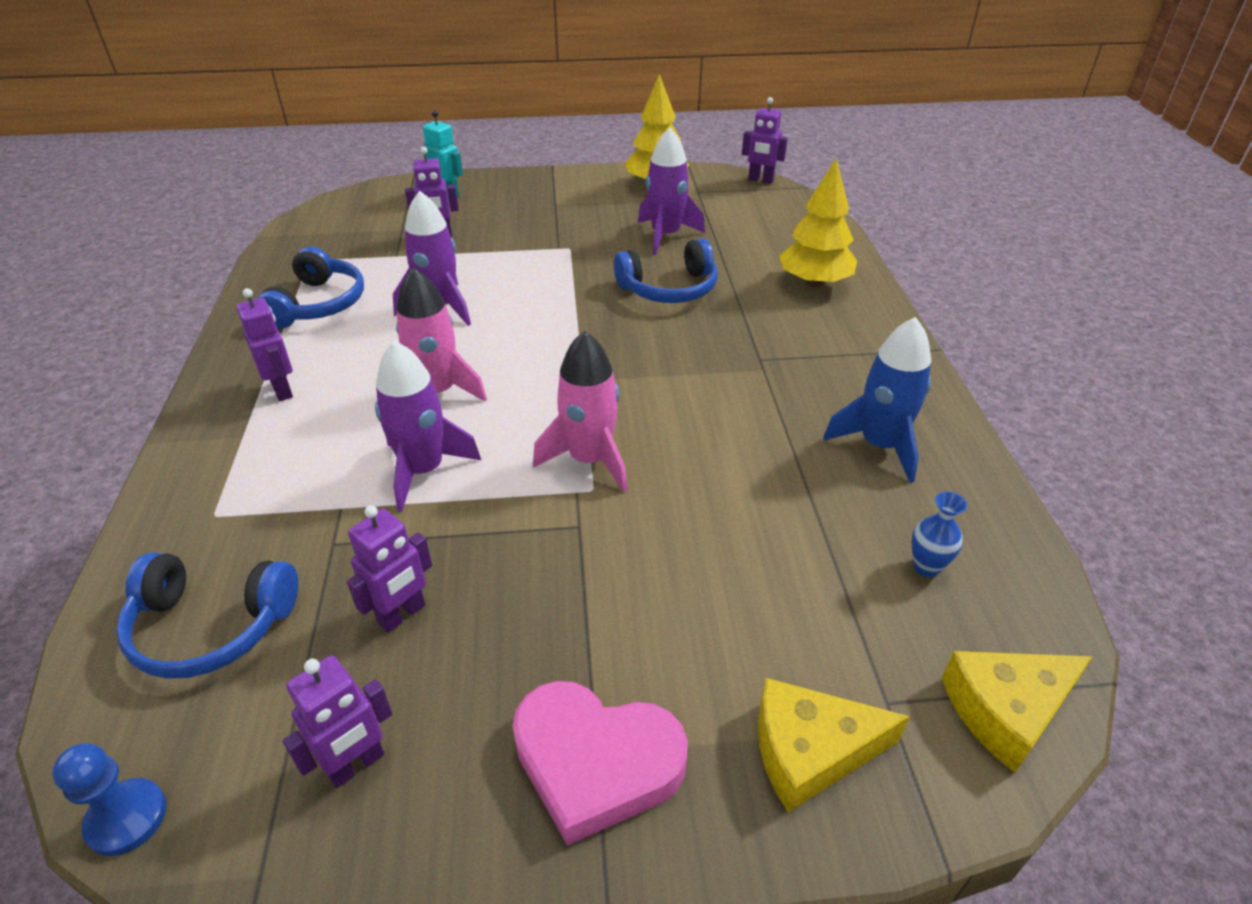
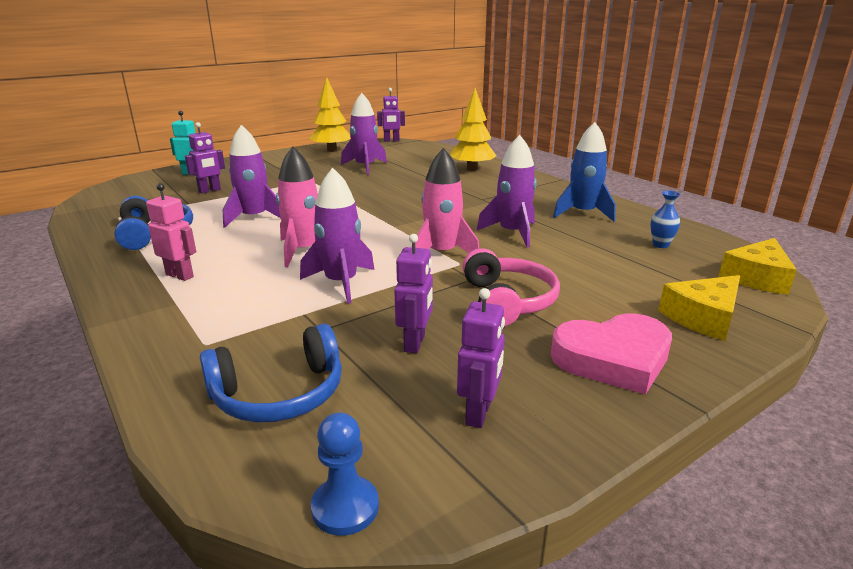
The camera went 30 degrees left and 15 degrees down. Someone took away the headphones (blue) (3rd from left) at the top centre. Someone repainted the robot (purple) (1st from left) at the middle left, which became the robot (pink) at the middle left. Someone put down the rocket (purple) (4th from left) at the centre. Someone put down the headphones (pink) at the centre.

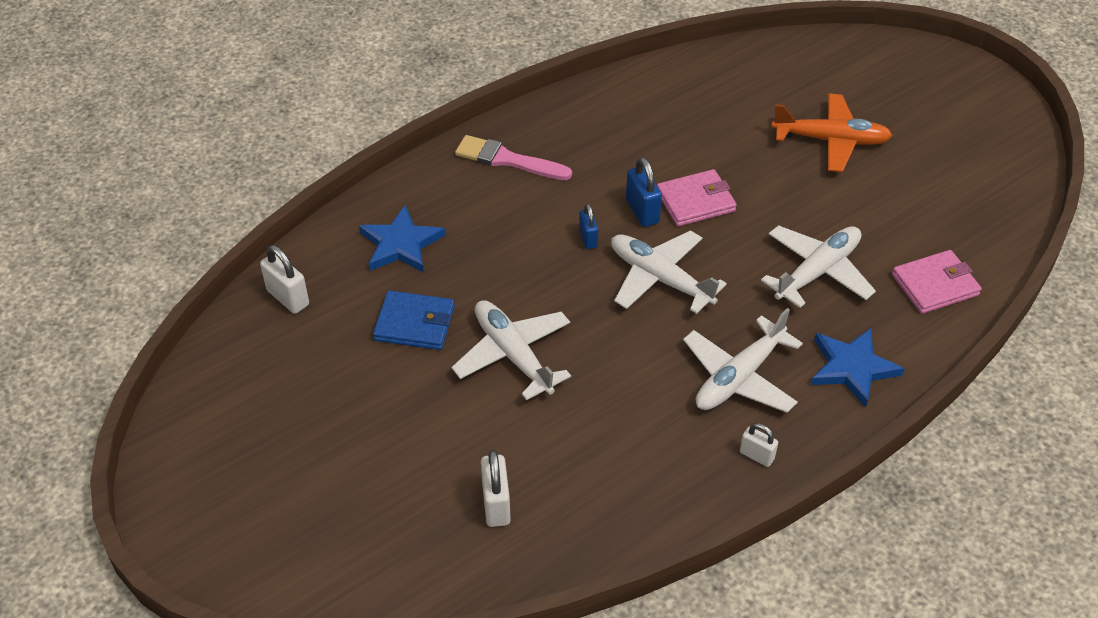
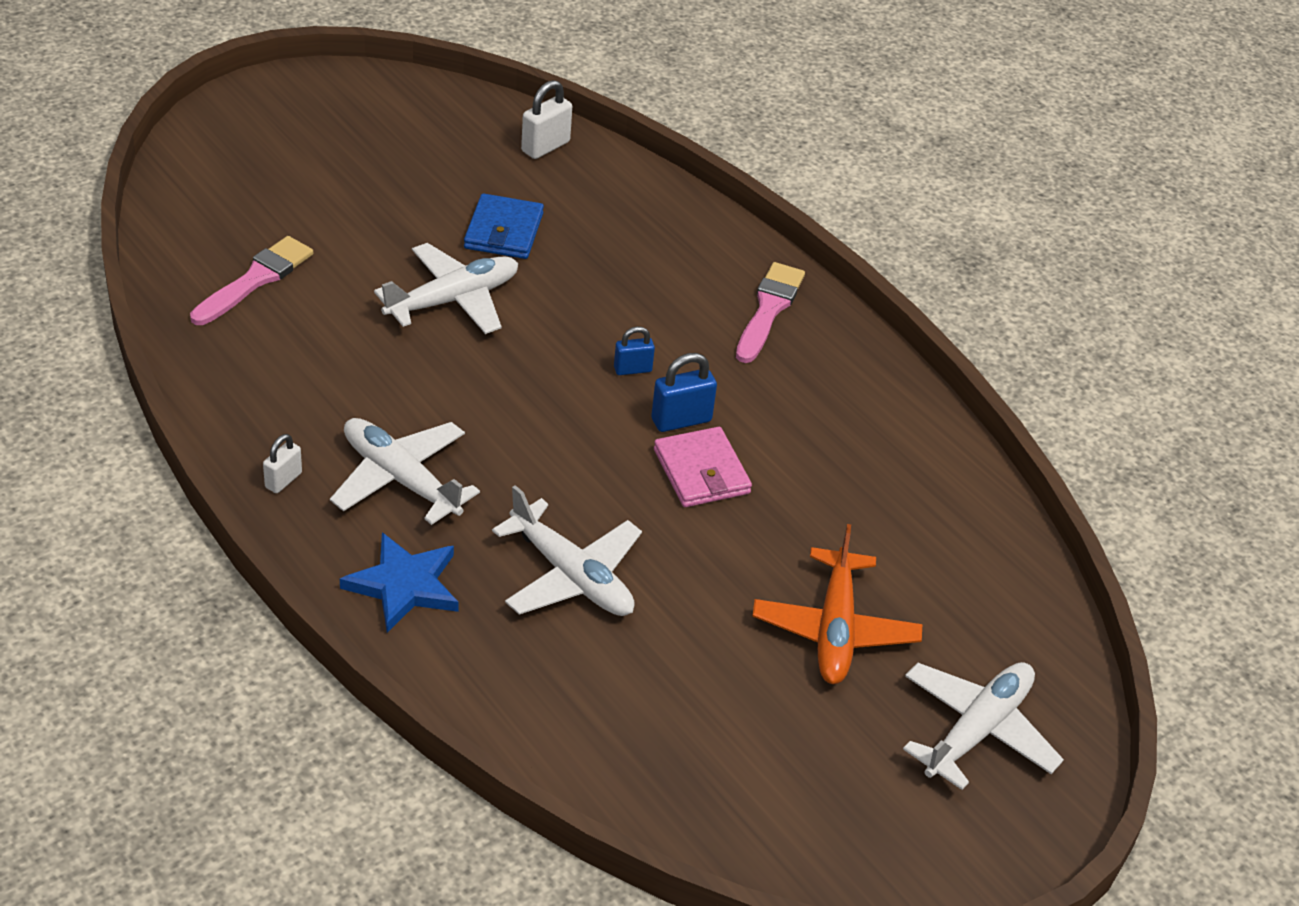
The camera went 85 degrees right and 5 degrees down. Someone took away the star (blue) (1st from left) at the centre. Someone carried the plane (white) (2nd from left in the first image) from the centre to the bottom right. Someone took away the wallet (pink) (2nd from left) at the middle right. Someone swapped the padlock (white) (2nd from left) at the bottom centre for the brush (pink) (1st from left) at the top left.

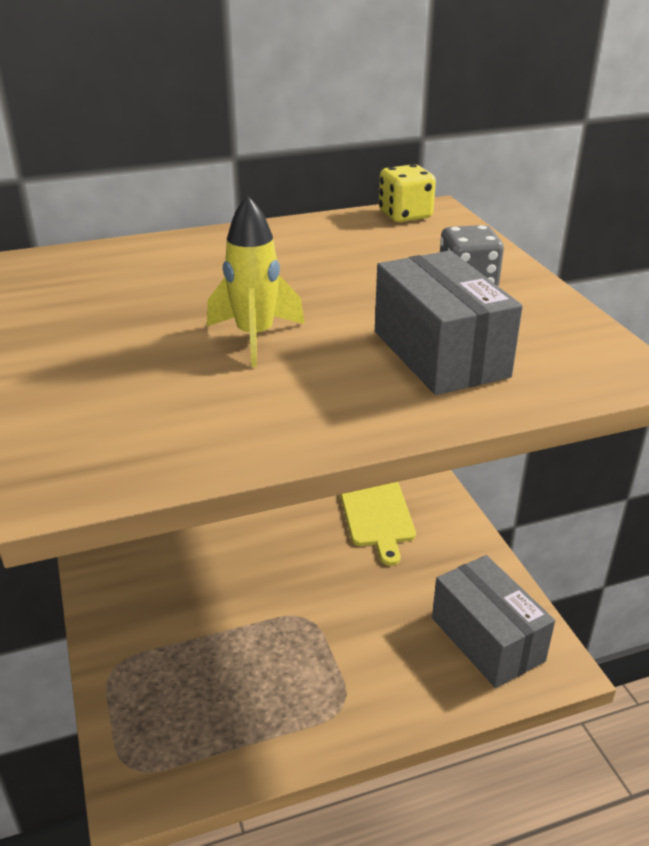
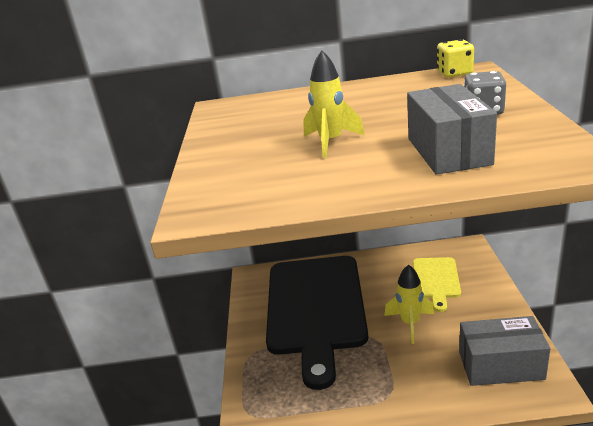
The camera went 20 degrees right and 5 degrees down. Someone rotated the box (grey) (2nd from left) at the bottom right by 75 degrees counterclockwise. Someone put down the cutting board (black) at the bottom centre. Someone put down the rocket (yellow) (2nd from left) at the bottom right.

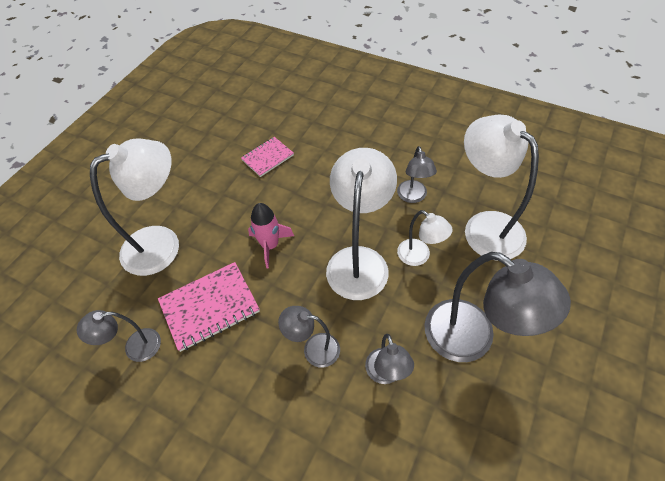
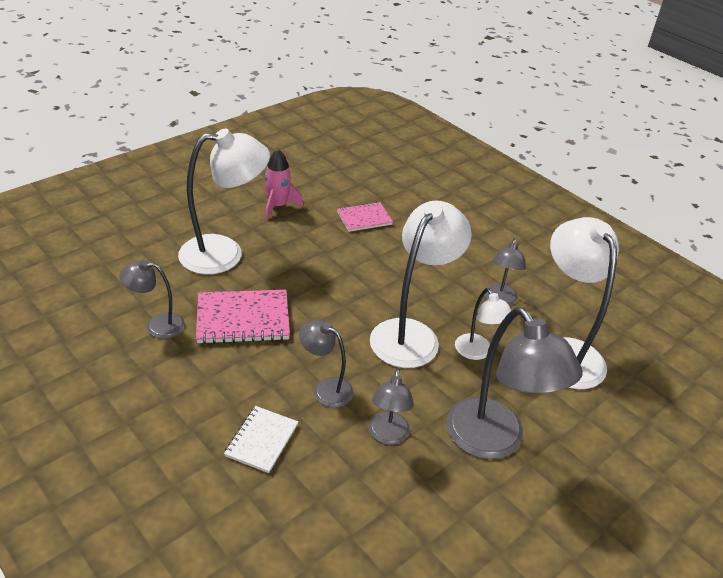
The camera went 15 degrees right and 15 degrees down. Someone carried the rocket (pink) from the centre to the top centre. Someone put down the notebook (white) at the bottom centre.

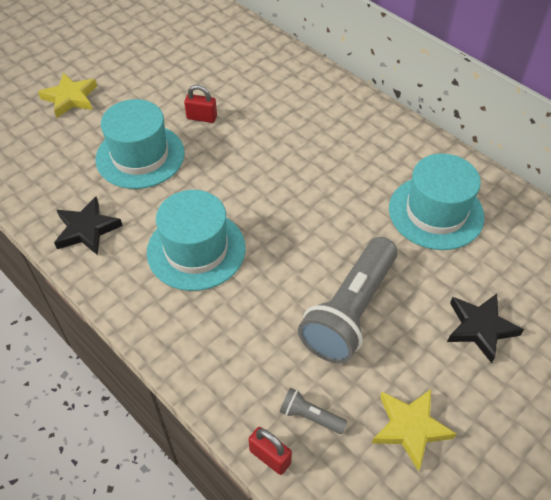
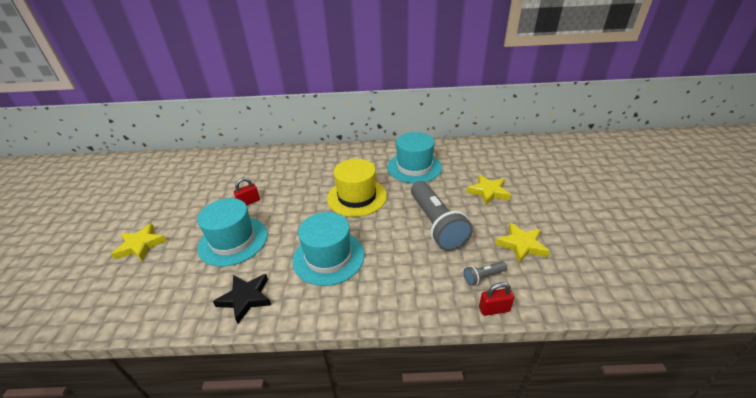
The camera went 45 degrees left and 15 degrees down. Someone repainted the star (black) (2nd from left) at the middle right, which became the star (yellow) (2nd from left) at the centre. Someone put down the hat (yellow) at the centre.

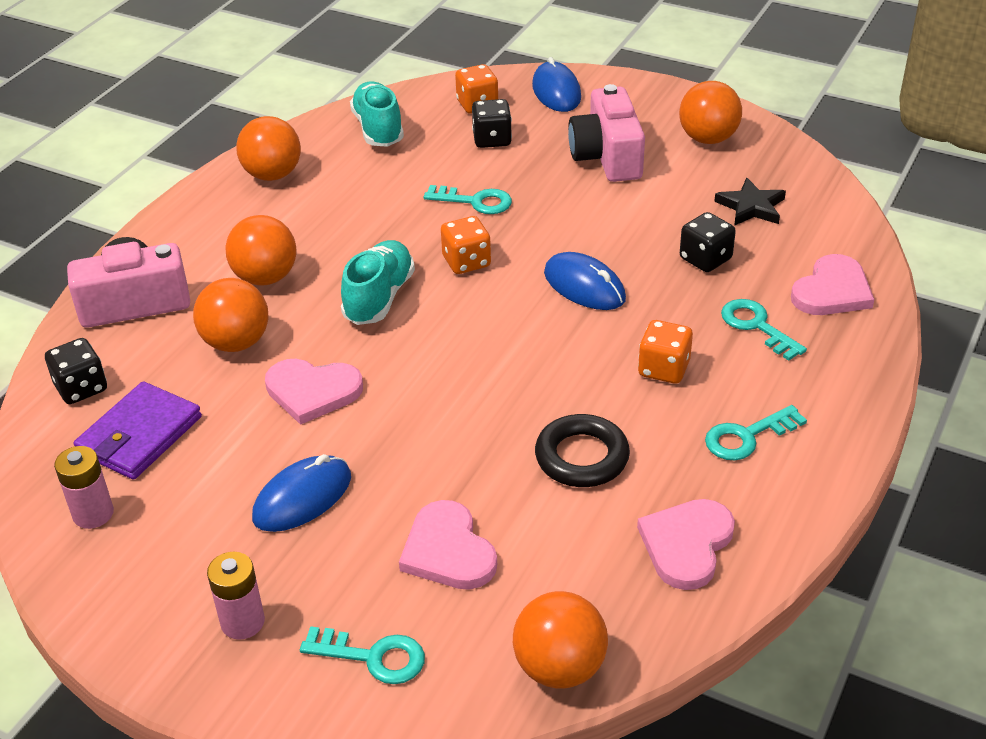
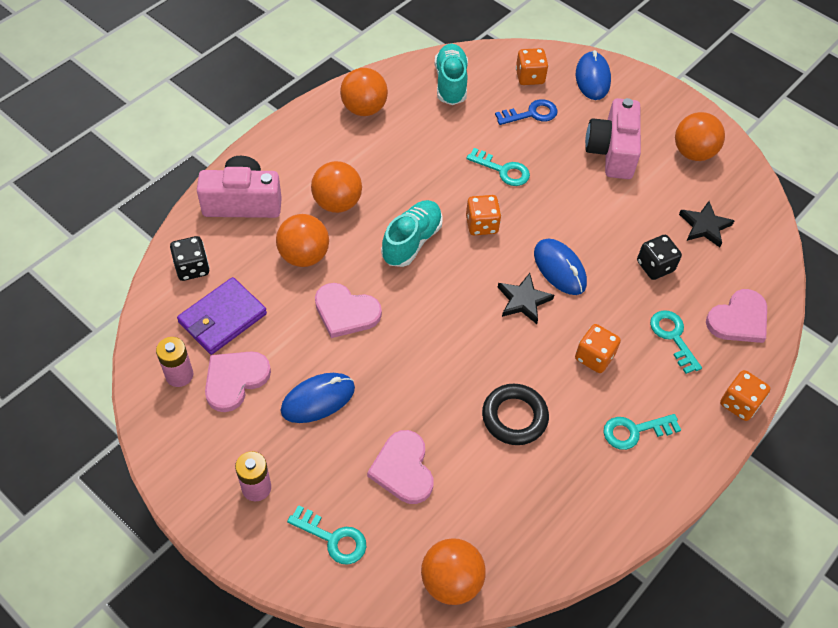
The camera went 10 degrees right and 15 degrees up. Someone swapped the dice (black) (2nd from left) at the top centre for the key (blue) at the top centre. Someone carried the heart (pink) (3rd from left in the first image) from the bottom right to the middle left. Someone put down the star (black) (1st from left) at the centre. Someone put down the dice (orange) (4th from left) at the middle right.

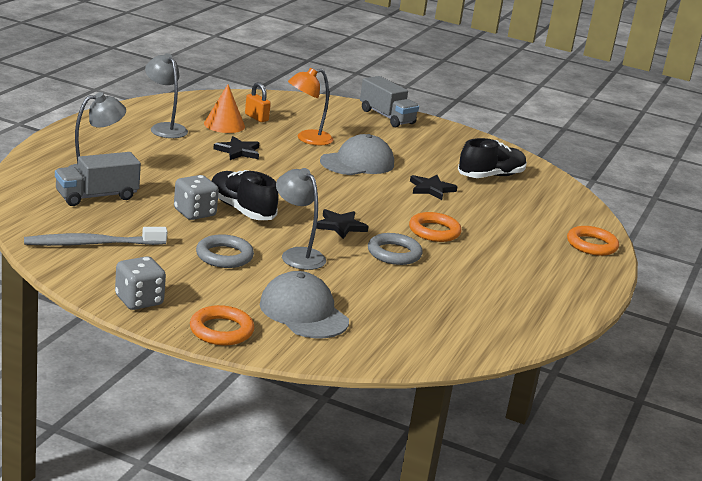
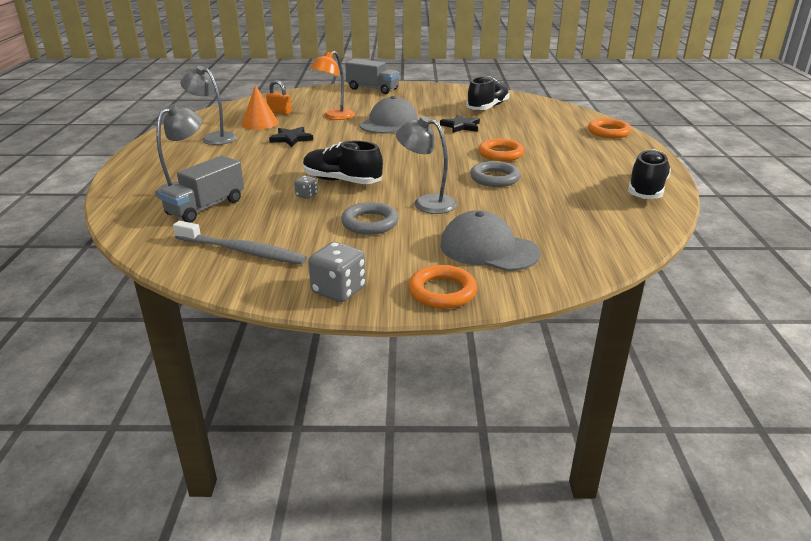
The camera went 20 degrees left and 5 degrees up. Someone scaled the dice (grey) (2nd from left in the first image) at the middle left by 0.53. Someone took away the star (black) (2nd from left) at the centre. Someone rotated the toothbrush (grey) at the middle left by 120 degrees counterclockwise. Someone put down the shoe (black) (3rd from left) at the top right.

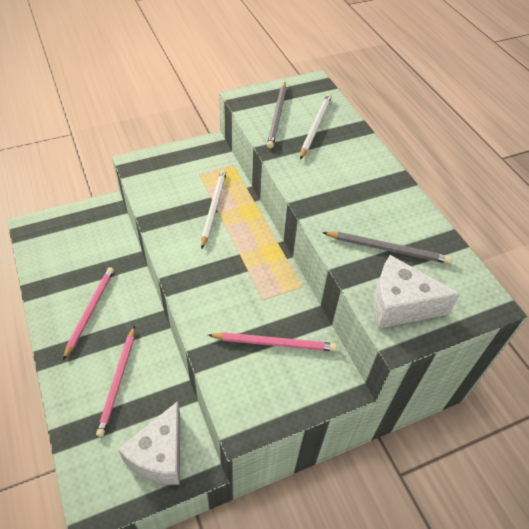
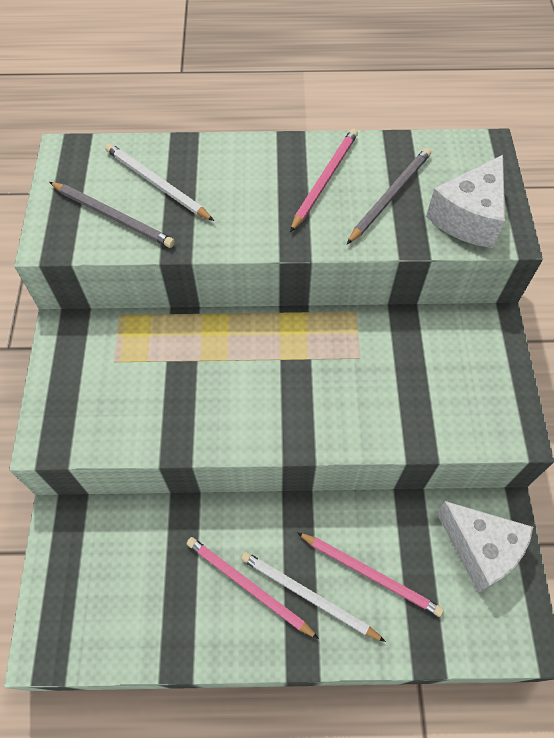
The camera went 65 degrees left and 10 degrees up. Someone carried the pencil (white) (1st from left in the first image) from the centre to the bottom centre. Someone carried the pencil (pink) (3rd from left in the first image) from the centre to the top centre.

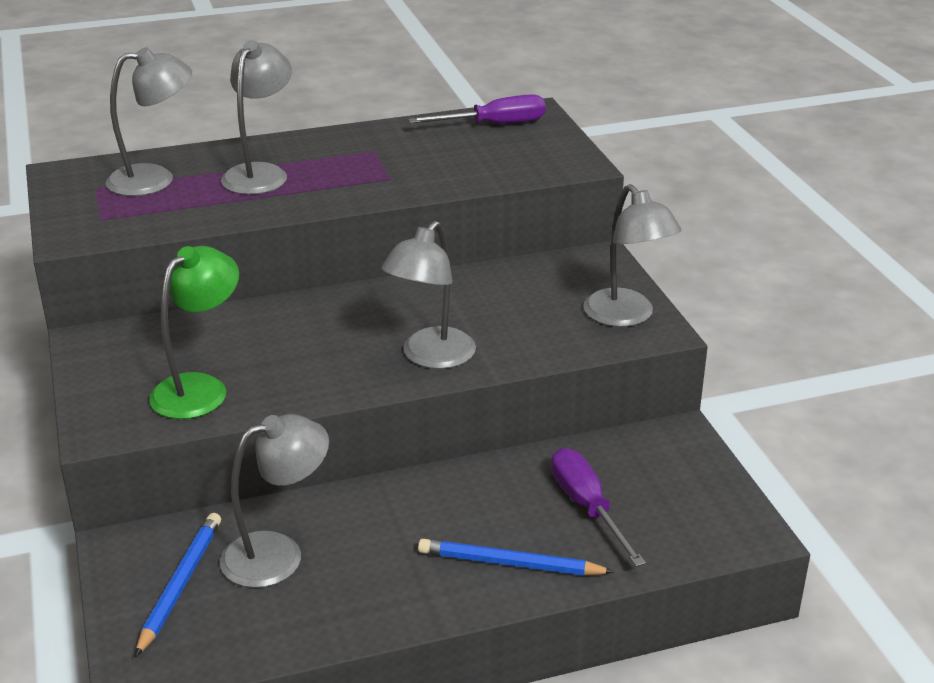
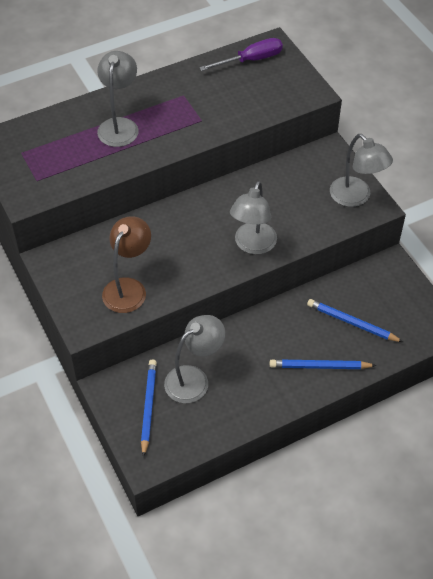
The camera went 10 degrees left and 20 degrees up. Someone took away the lamp (grey) (1st from left) at the top left. Someone repainted the lamp (green) at the middle left, which became the lamp (brown) at the middle left. Someone swapped the screwdriver (purple) (2nd from left) at the bottom centre for the pencil (blue) (3rd from left) at the middle right.

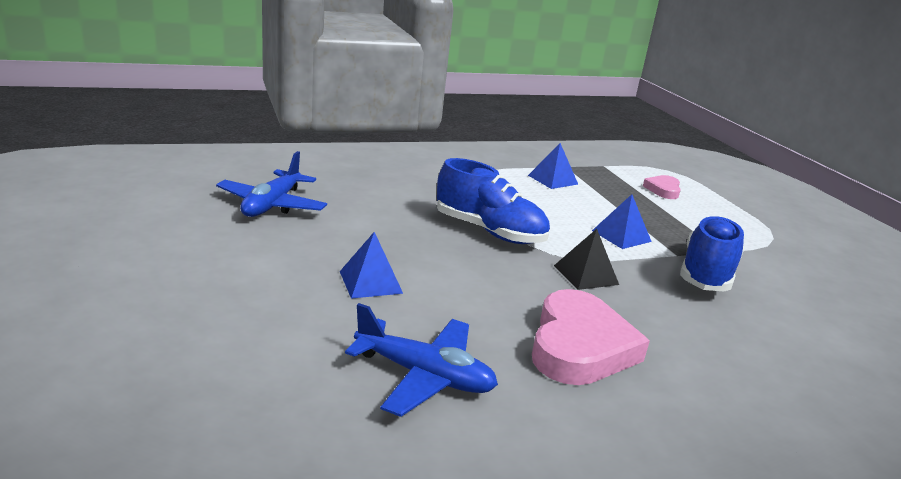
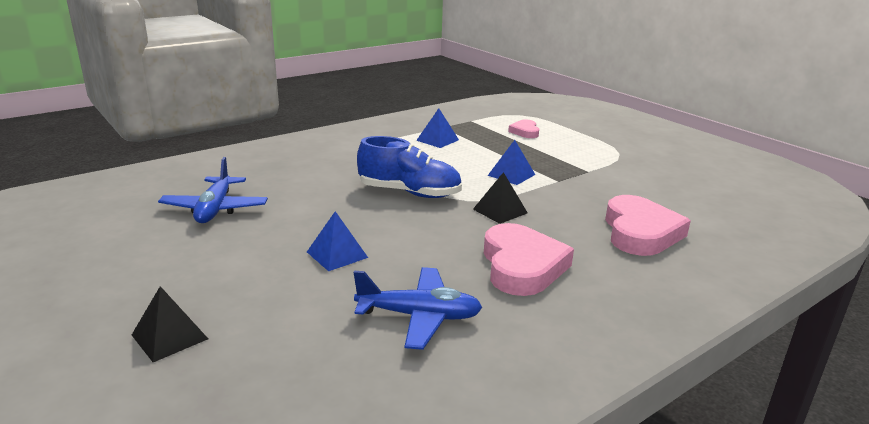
The camera went 15 degrees left and 0 degrees up. Someone took away the shoe (blue) (2nd from left) at the middle right. Someone put down the heart (pink) (3rd from left) at the middle right. Someone put down the pyramid (black) (1st from left) at the bottom left.

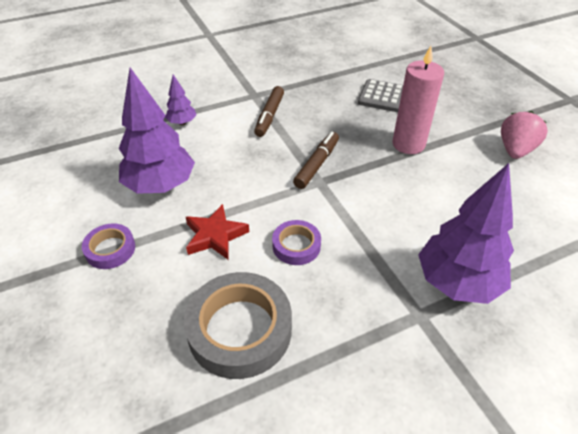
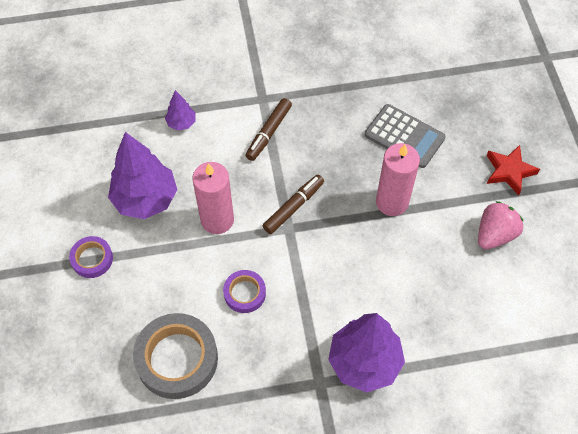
The camera went 15 degrees right and 15 degrees up. Someone carried the star (red) from the centre to the middle right. Someone put down the candle (pink) (1st from left) at the centre.

